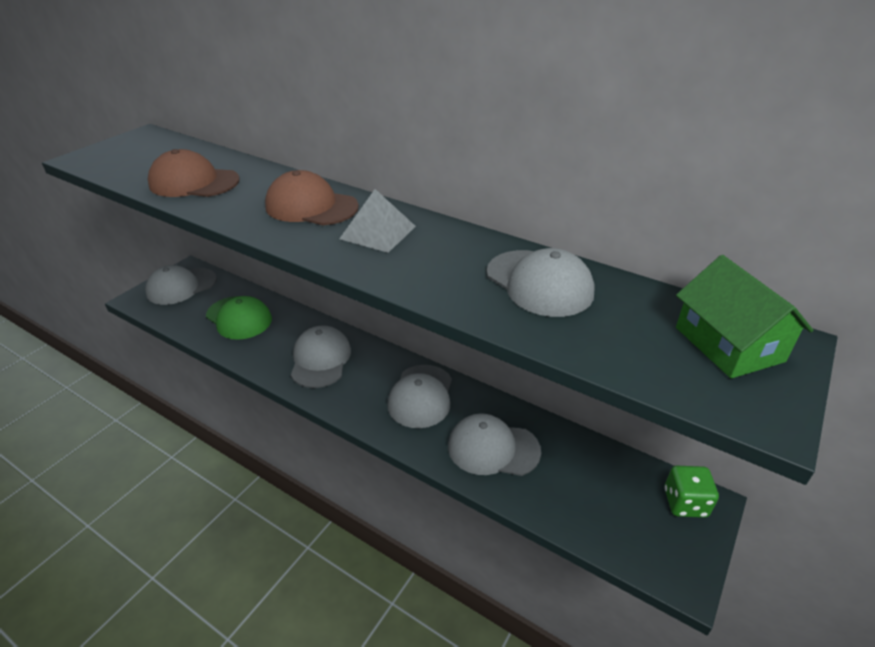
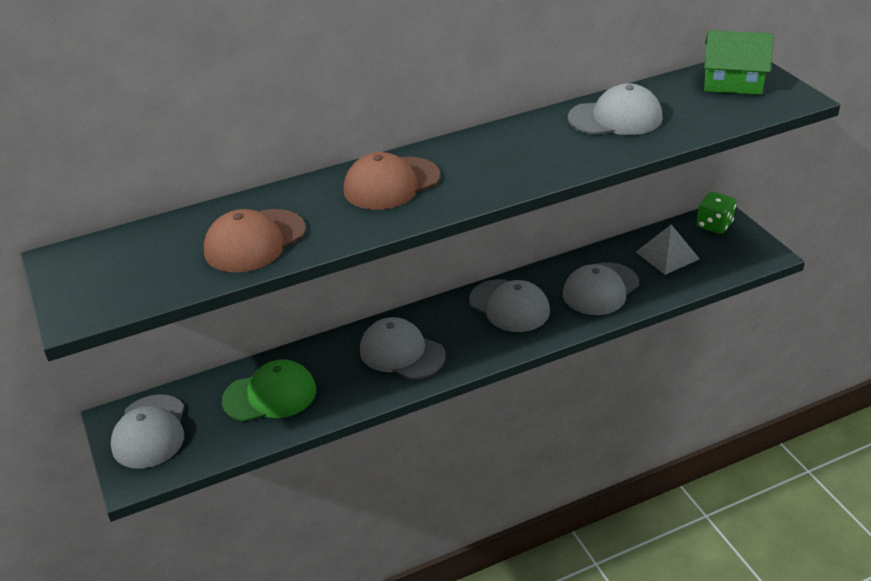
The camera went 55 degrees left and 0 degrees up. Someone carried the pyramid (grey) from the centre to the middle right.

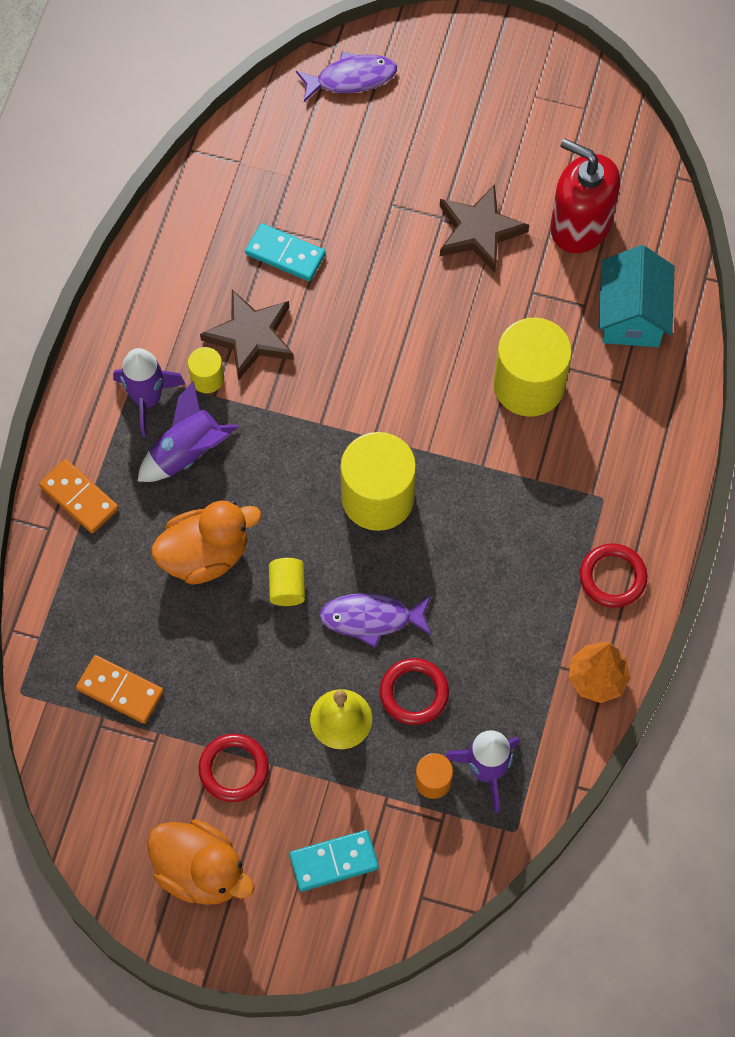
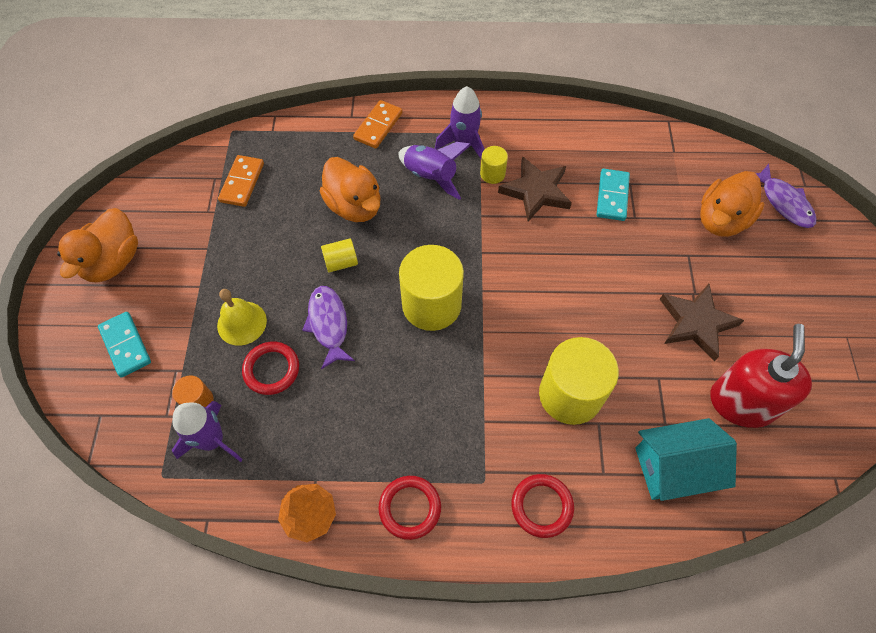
The camera went 75 degrees right and 5 degrees down. Someone carried the ring (red) (1st from left in the first image) from the bottom left to the bottom centre. Someone put down the duck (orange) (3rd from left) at the top right.

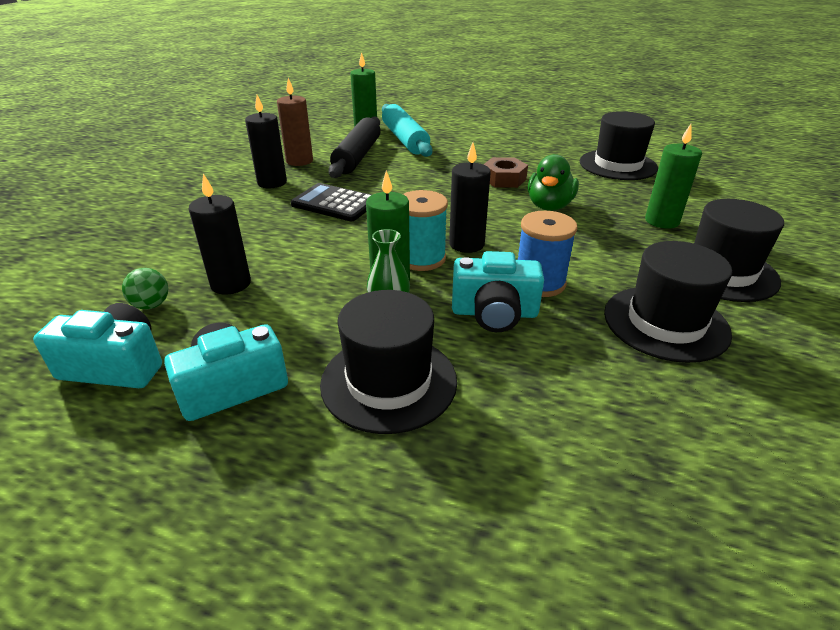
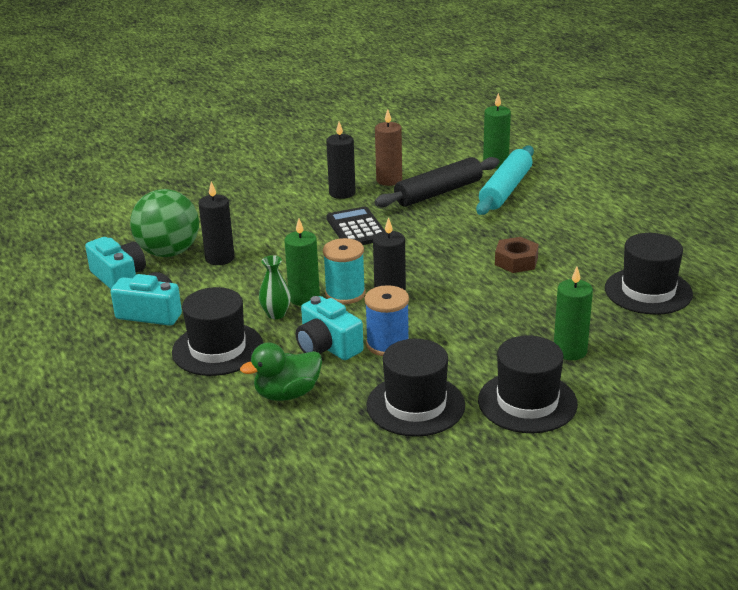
The camera went 45 degrees right and 5 degrees down. Someone carried the duck (green) from the top centre to the centre. Someone scaled the ball (green) at the middle left by 2.37.

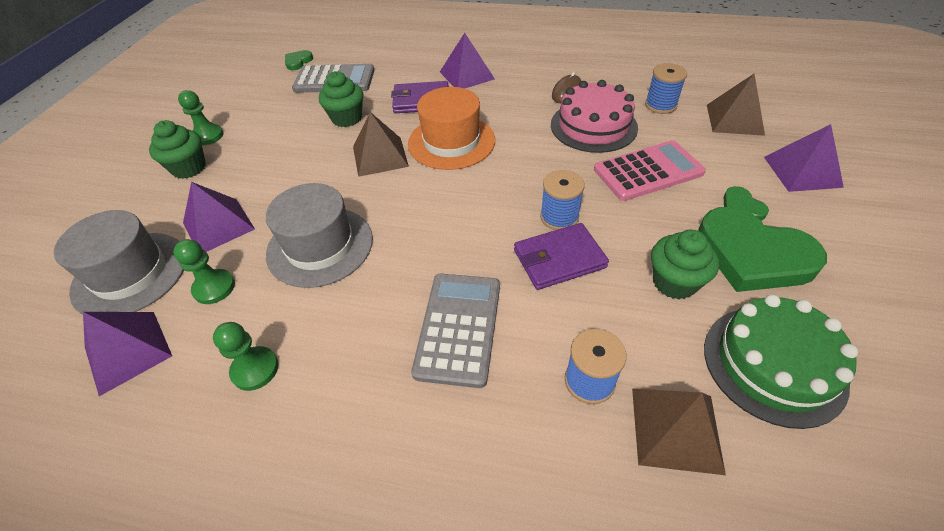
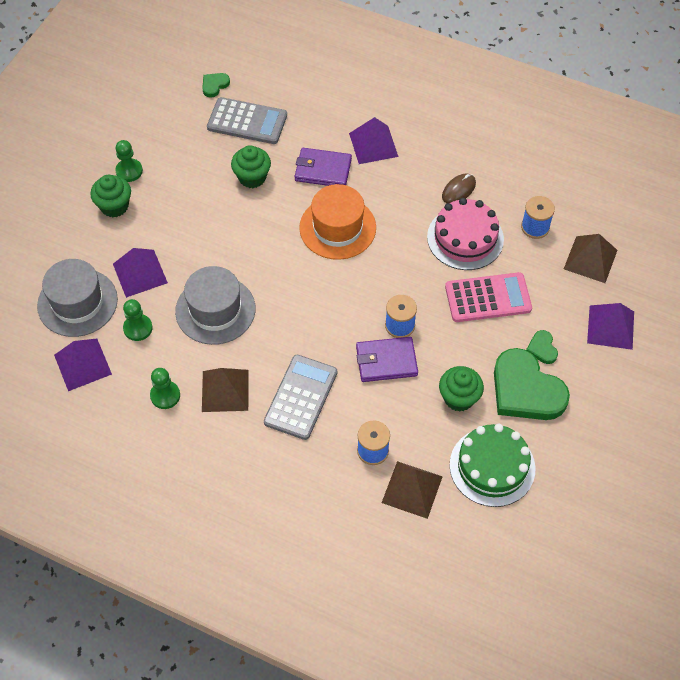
The camera went 10 degrees right and 10 degrees up. Someone carried the pyramid (brown) (1st from left) from the top centre to the middle left.

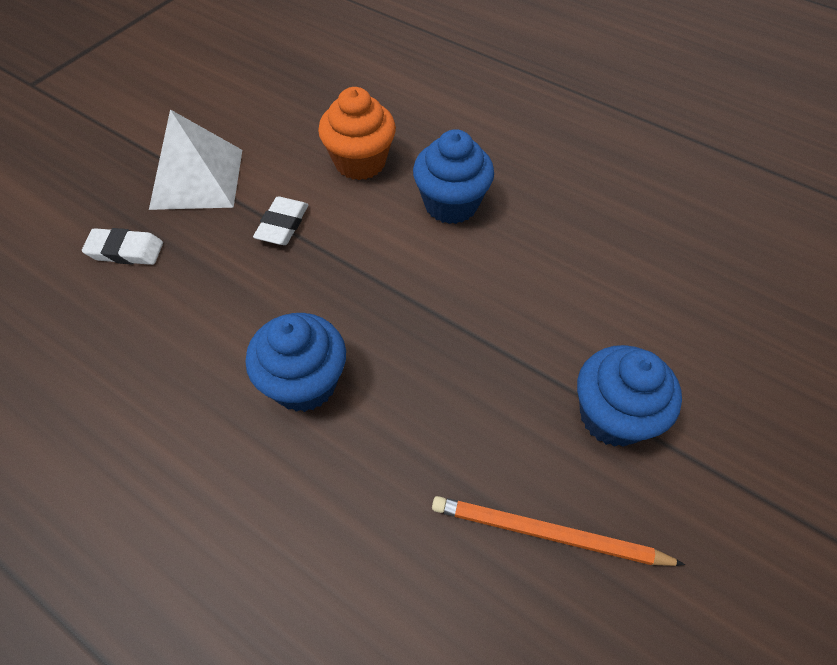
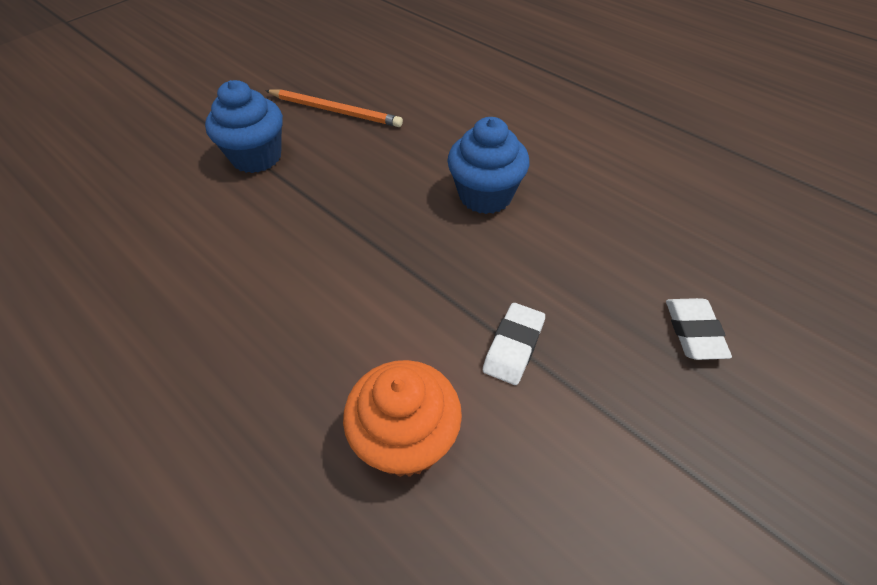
The camera went 170 degrees left and 5 degrees down. Someone took away the pyramid (white) at the top left. Someone took away the cupcake (blue) (2nd from left) at the top centre. Someone rotated the eraser (white) (1st from left in the first image) at the middle left by 75 degrees clockwise.

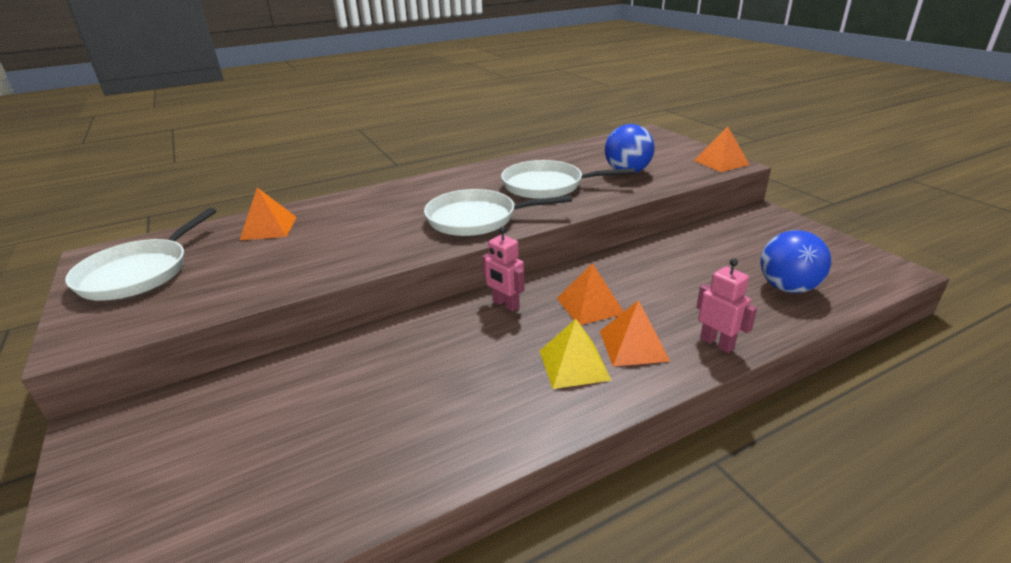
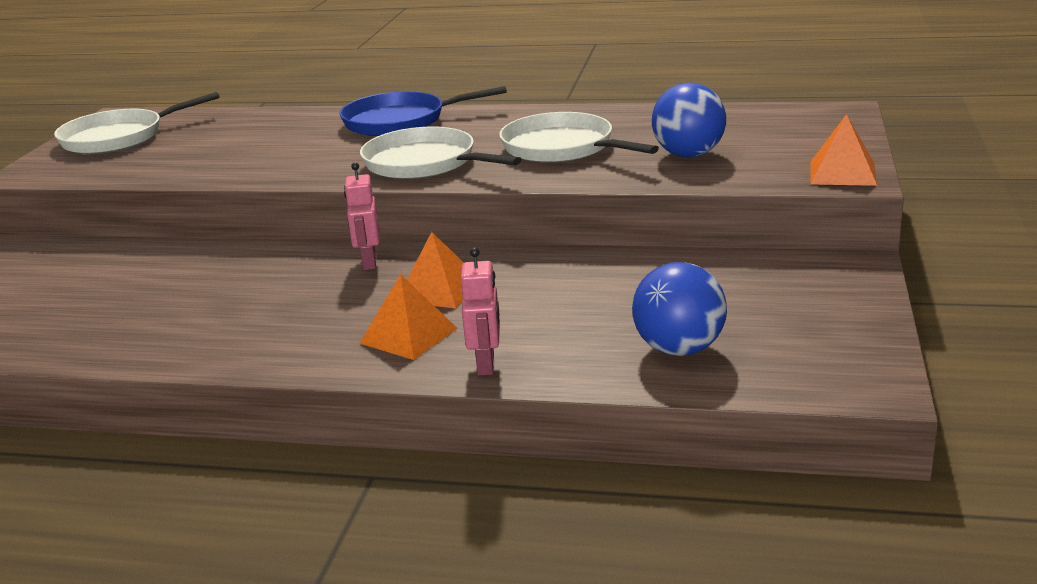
The camera went 40 degrees right and 5 degrees down. Someone took away the pyramid (orange) (1st from left) at the middle left. Someone took away the pyramid (yellow) at the centre. Someone put down the pan (blue) at the top centre.

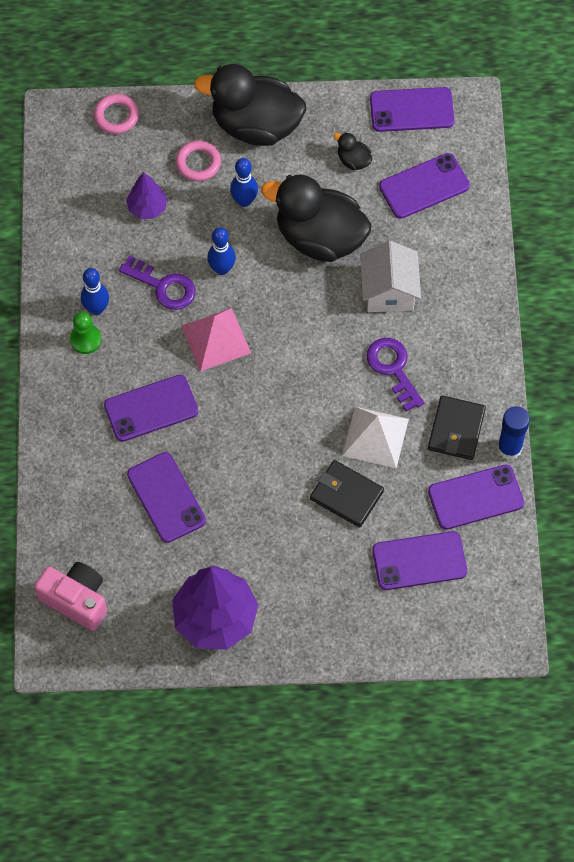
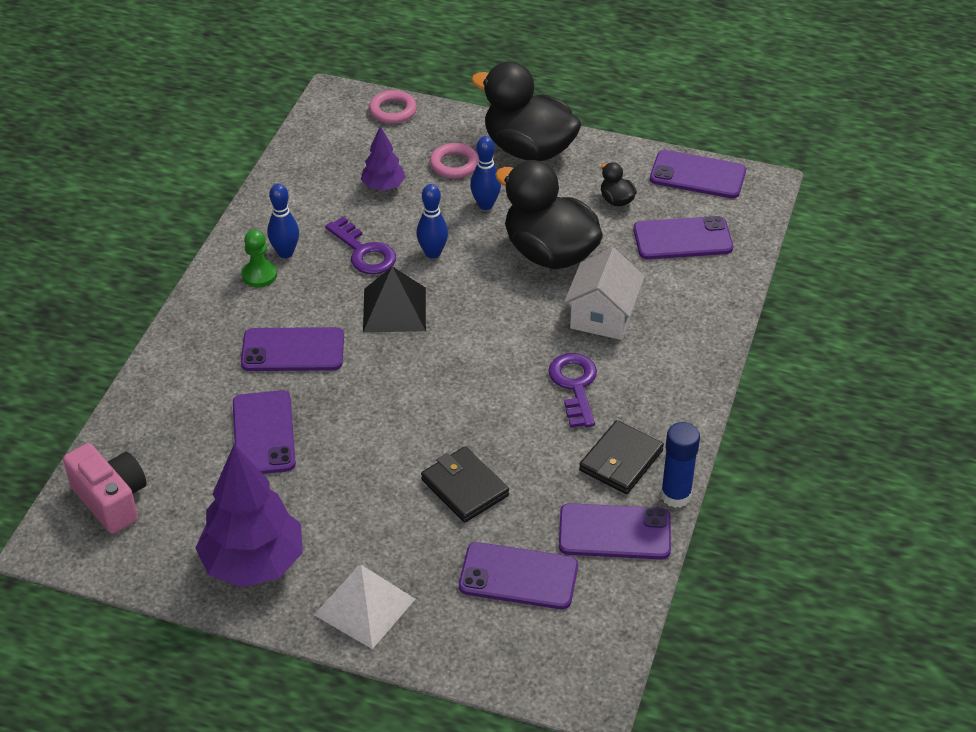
The camera went 20 degrees right and 20 degrees down. Someone repainted the pyramid (pink) at the centre, which became the pyramid (black) at the centre. Someone carried the pyramid (white) from the centre to the bottom centre.

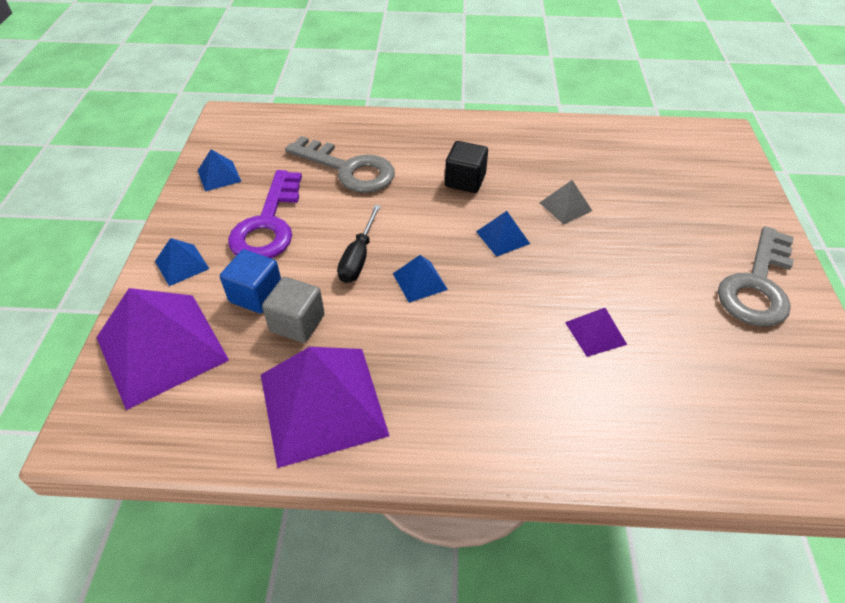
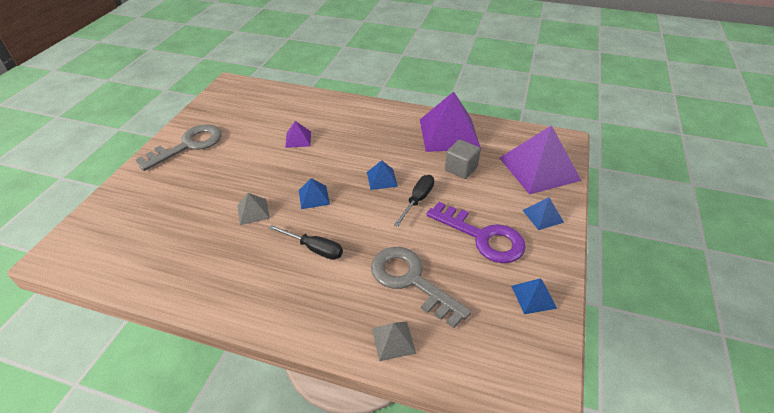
The camera went 165 degrees left and 5 degrees down. Someone swapped the cube (black) at the top centre for the screwdriver (black) (1st from left) at the centre. Someone rotated the key (purple) at the middle left by 105 degrees clockwise. Someone took away the cube (blue) at the middle left. Someone put down the pyramid (grey) (2nd from left) at the bottom centre.

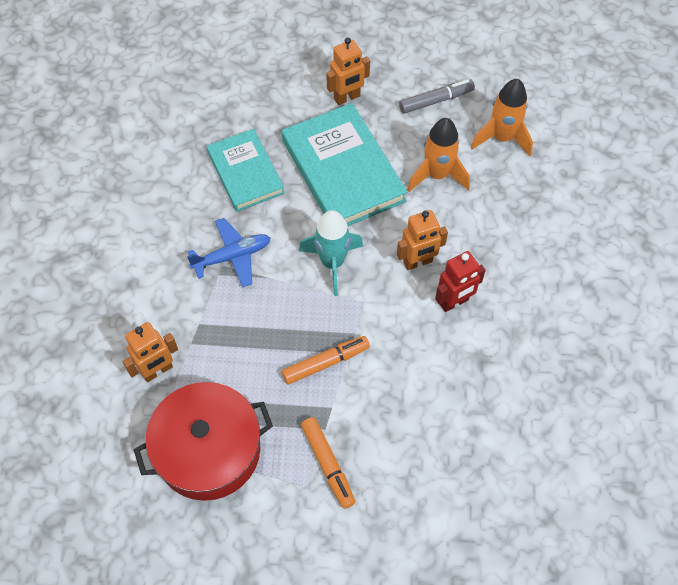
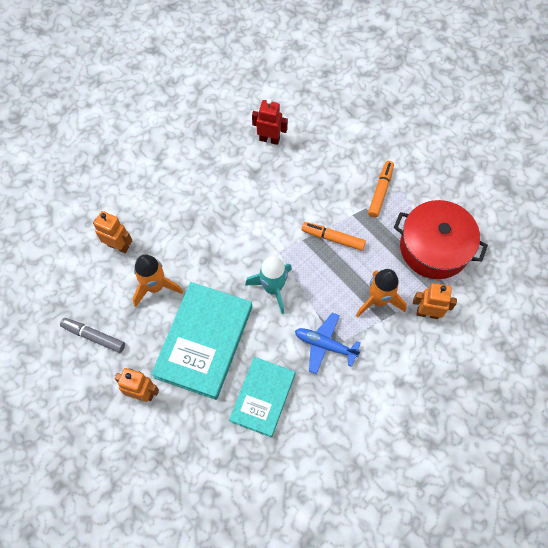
The camera went 135 degrees left and 5 degrees up. Someone carried the rocket (orange) (2nd from left) from the top right to the middle right. Someone carried the robot (orange) (3rd from left in the first image) from the centre to the middle left. Someone carried the robot (red) from the middle right to the top centre.

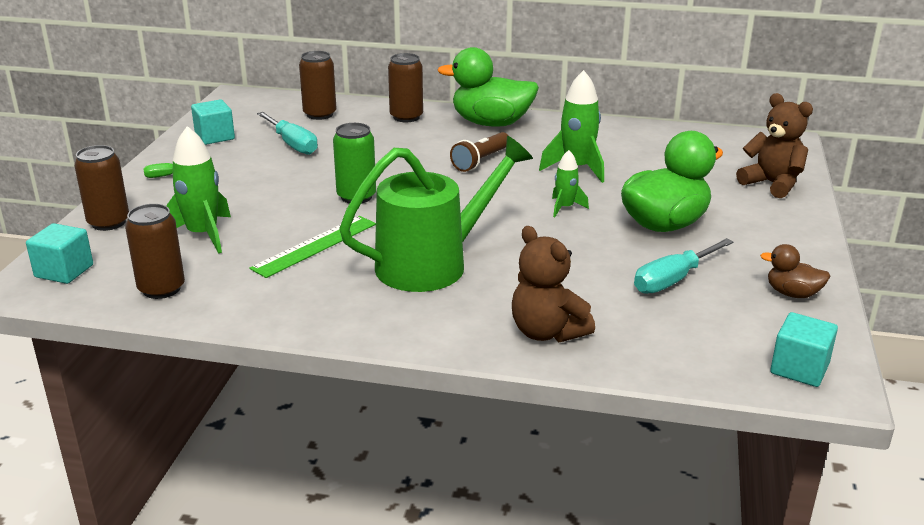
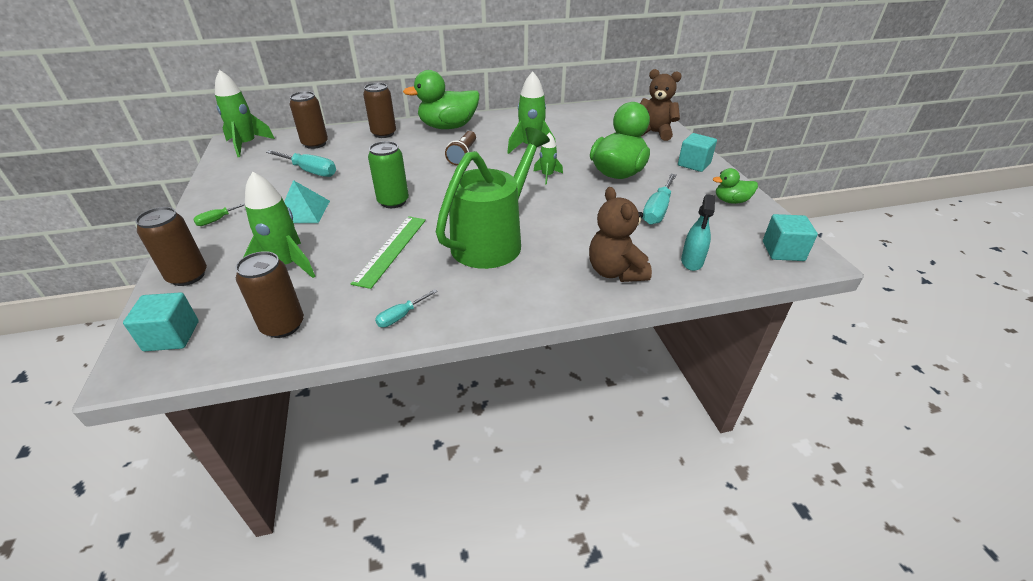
The camera went 25 degrees left and 10 degrees up. Someone carried the cube (turquoise) (2nd from left) from the top left to the top right. Someone rotated the teddy bear (brown) (1st from left) at the centre by 45 degrees clockwise. Someone repainted the duck (brown) at the middle right, which became the duck (green) (3rd from left) at the top right. Someone put down the rocket (green) (1st from left) at the top left. Someone put down the pyramid (turquoise) at the middle left. Someone put down the spray bottle (turquoise) at the middle right. Someone put down the screwdriver (turquoise) (2nd from left) at the centre.

